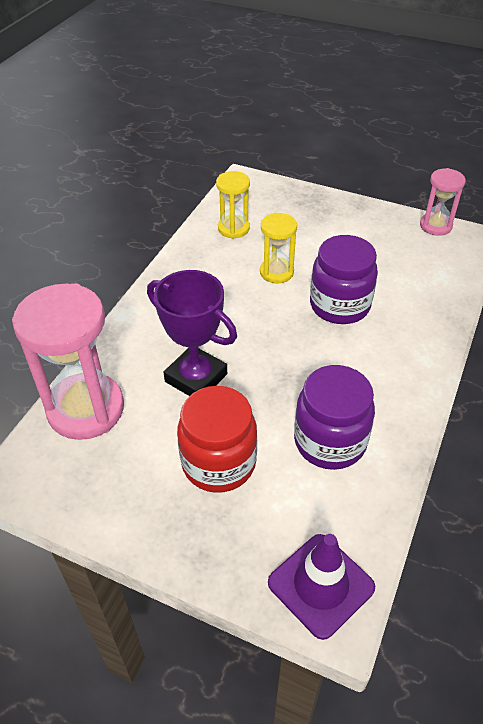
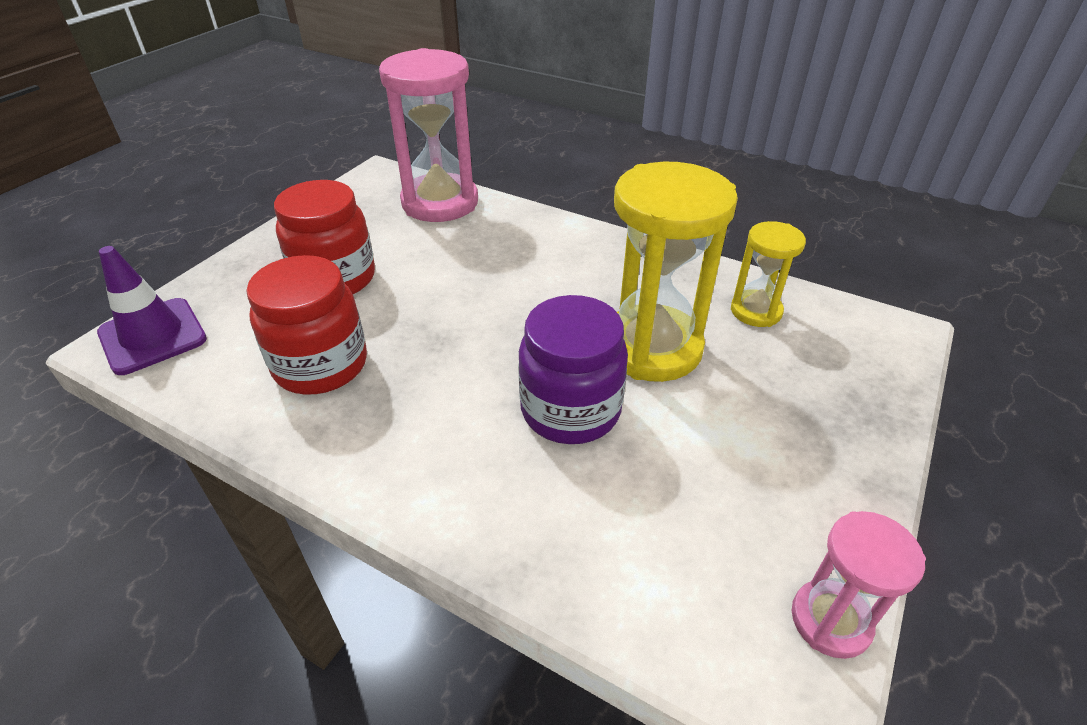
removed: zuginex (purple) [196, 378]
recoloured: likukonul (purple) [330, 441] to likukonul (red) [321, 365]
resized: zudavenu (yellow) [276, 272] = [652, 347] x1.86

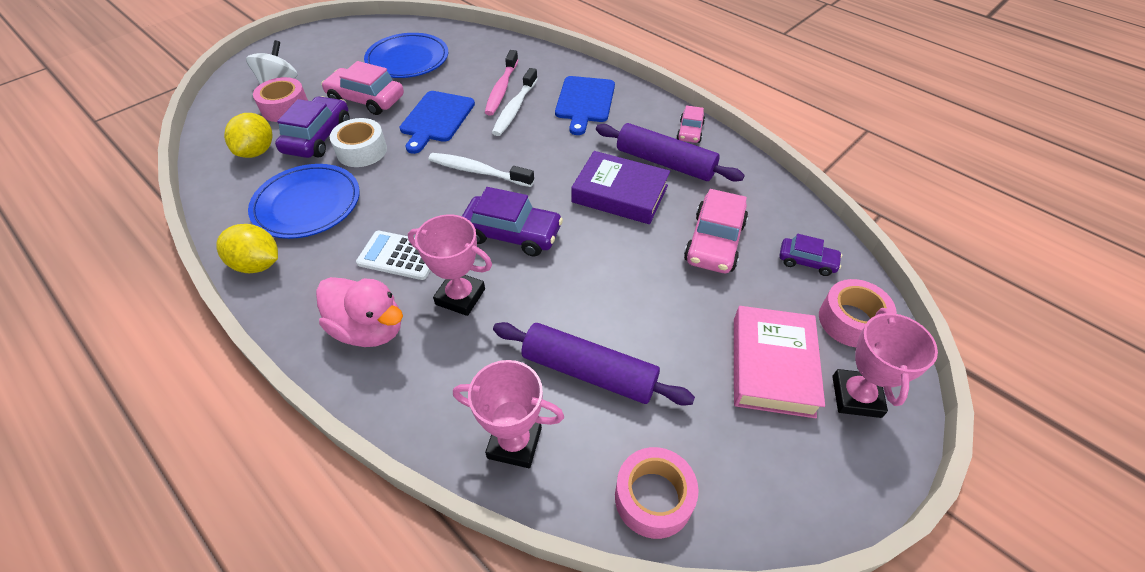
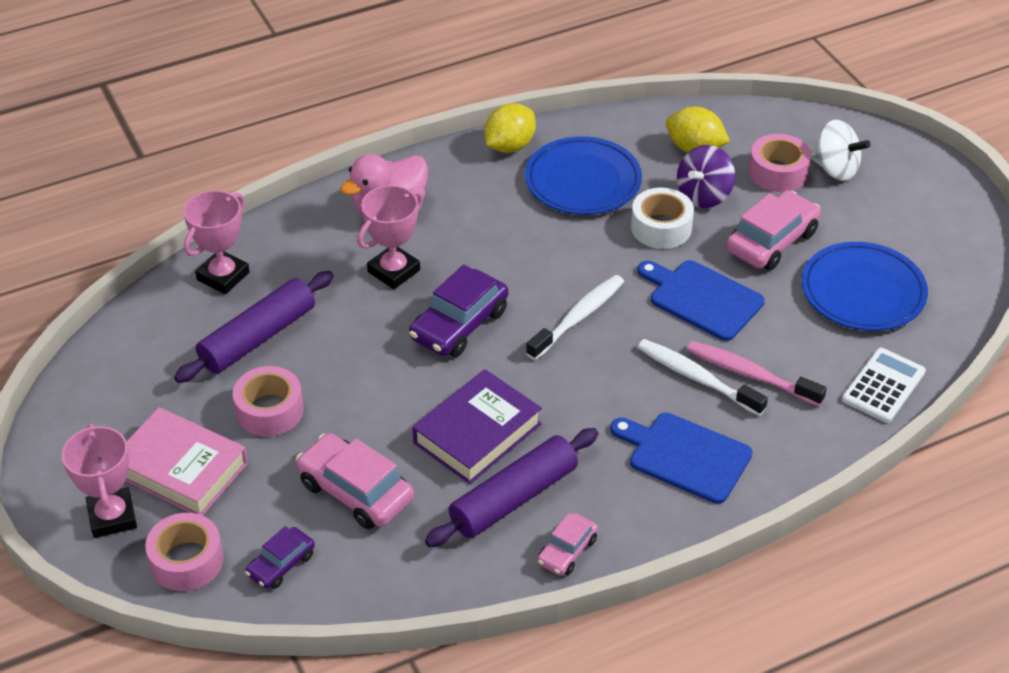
moved: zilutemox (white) [400, 255] to [883, 386]; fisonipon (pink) [653, 498] to [269, 410]
replaced: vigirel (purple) [318, 137] to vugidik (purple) [704, 195]
turned: vigirel (pink) [690, 131] = [567, 551] 90 degrees counterclockwise; zuginex (pink) [856, 396] = [112, 517] 45 degrees clockwise

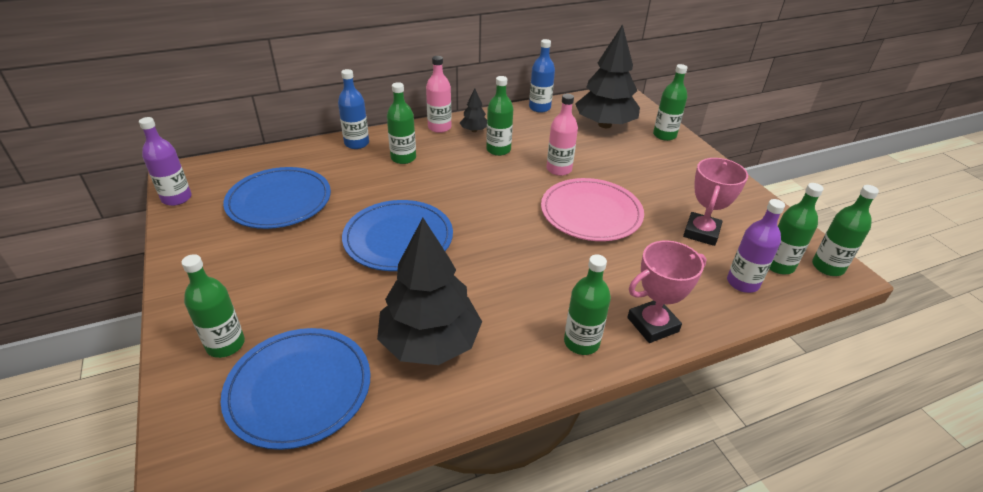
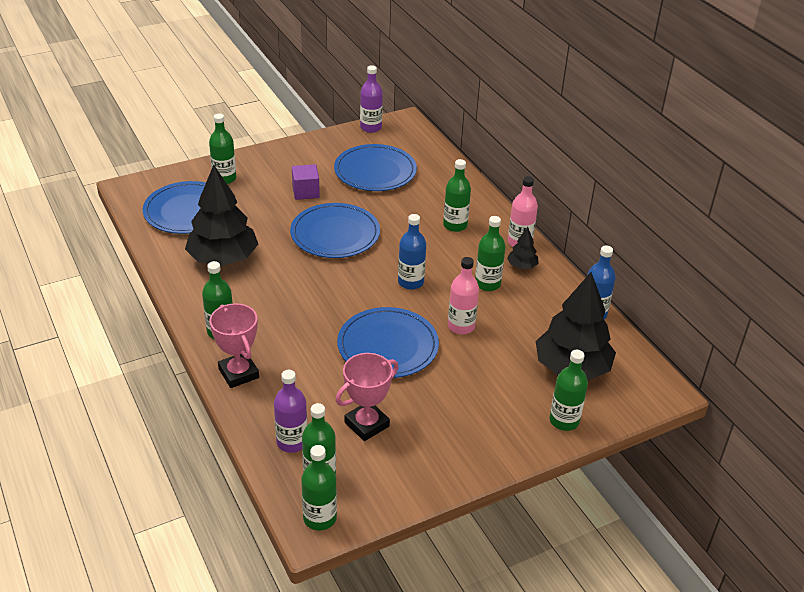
added: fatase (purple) [305, 192]
moved: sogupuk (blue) [356, 143] to [410, 282]
recoloured: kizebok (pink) [591, 213] to kizebok (blue) [388, 346]
turned: zuginex (pink) [701, 232] = [366, 424] 60 degrees counterclockwise

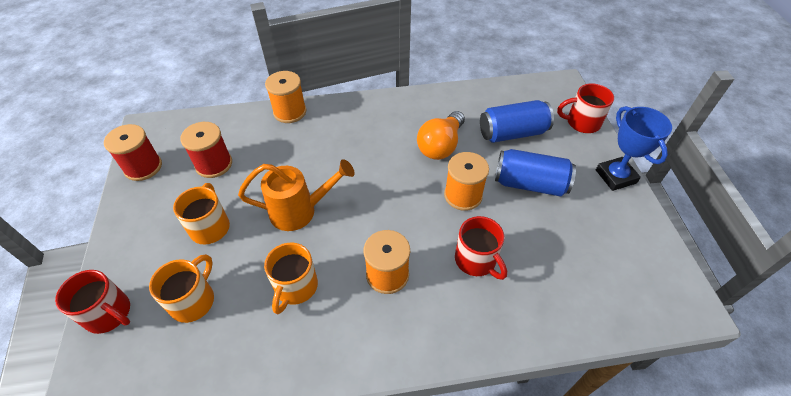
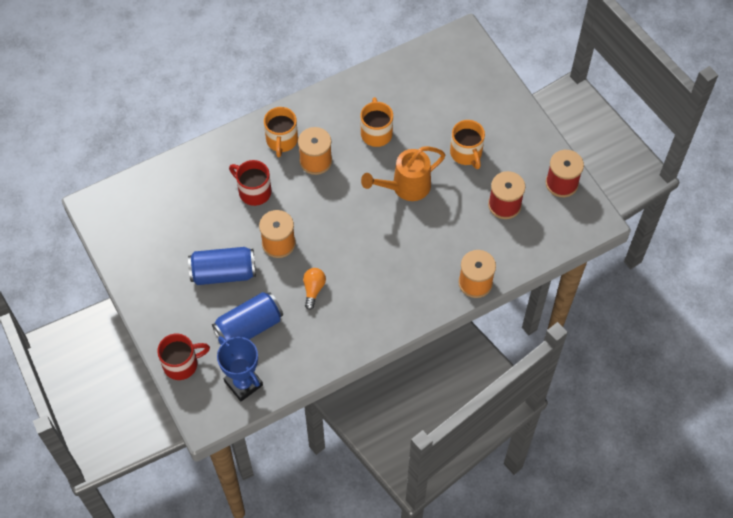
removed: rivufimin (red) [109, 314]
moved: rivufimin (orange) [193, 300] to [281, 140]; zuginex (blue) [615, 176] to [243, 383]
resized: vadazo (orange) [440, 146] = [313, 289] x0.59

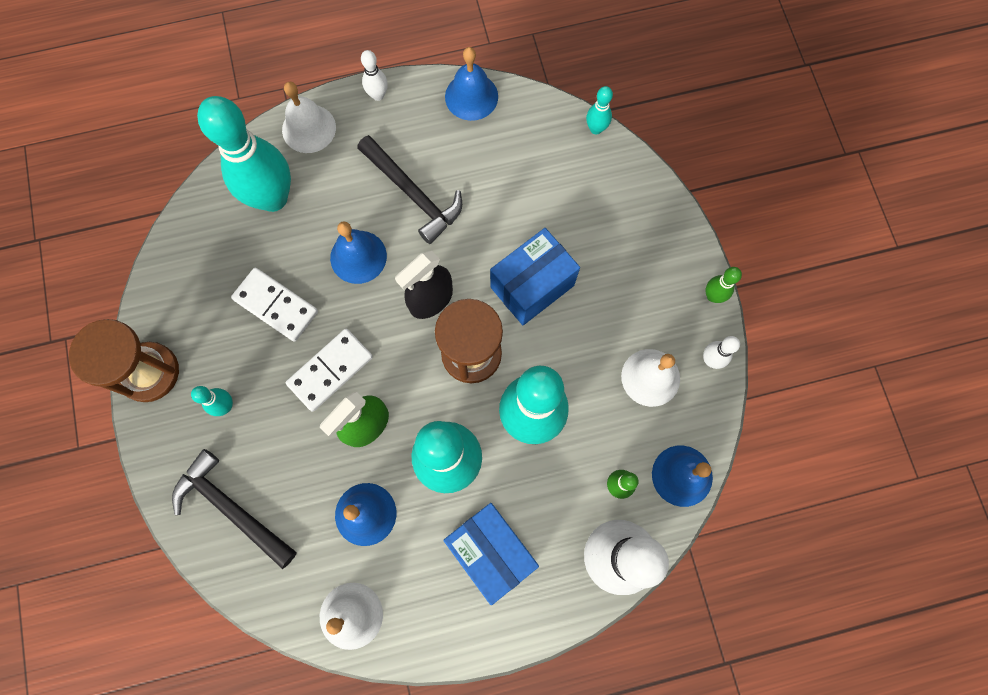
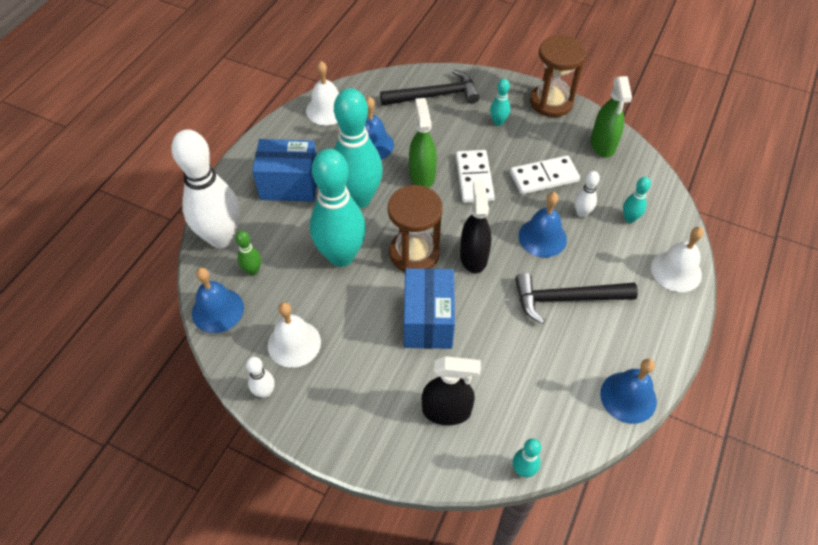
removed: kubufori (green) [713, 296]
added: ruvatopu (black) [446, 411]; ruvatopu (green) [603, 145]
moved: kubufori (white) [378, 95] to [581, 213]
resized: kubufori (turquoise) [273, 198] = [629, 218] x0.42

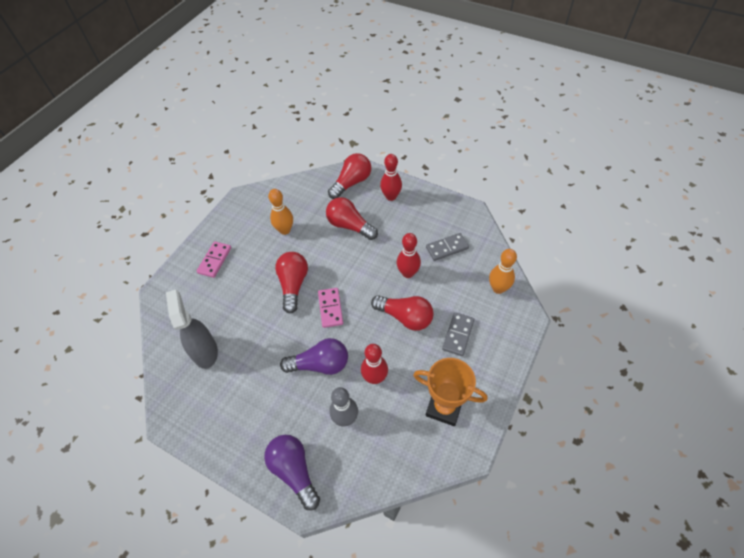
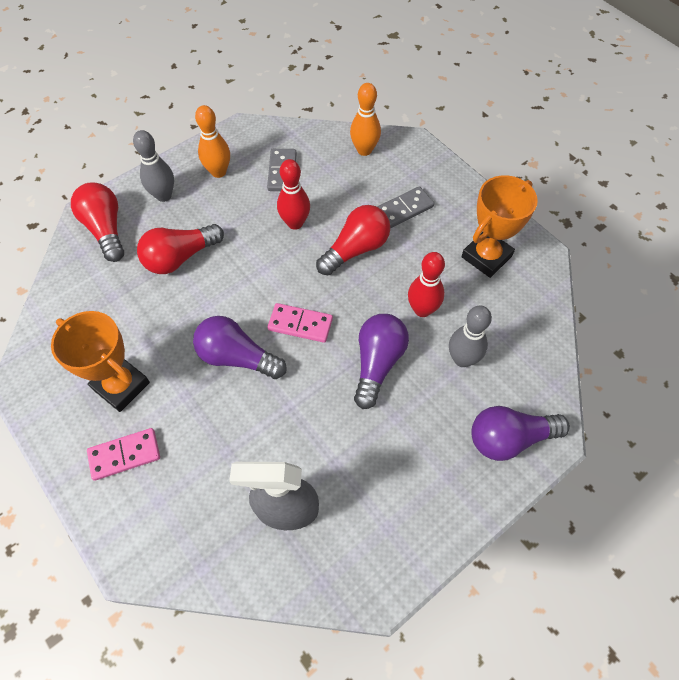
added: zuginex (orange) [121, 385]
moved: kubufori (orange) [285, 230] to [218, 172]
recoloured: vadazo (red) [293, 285] to vadazo (purple) [237, 357]; kubufori (red) [391, 197] to kubufori (grey) [163, 195]
turned: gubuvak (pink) [214, 260] = [125, 455] 60 degrees counterclockwise; gubuvak (grey) [458, 335] = [404, 209] 75 degrees counterclockwise

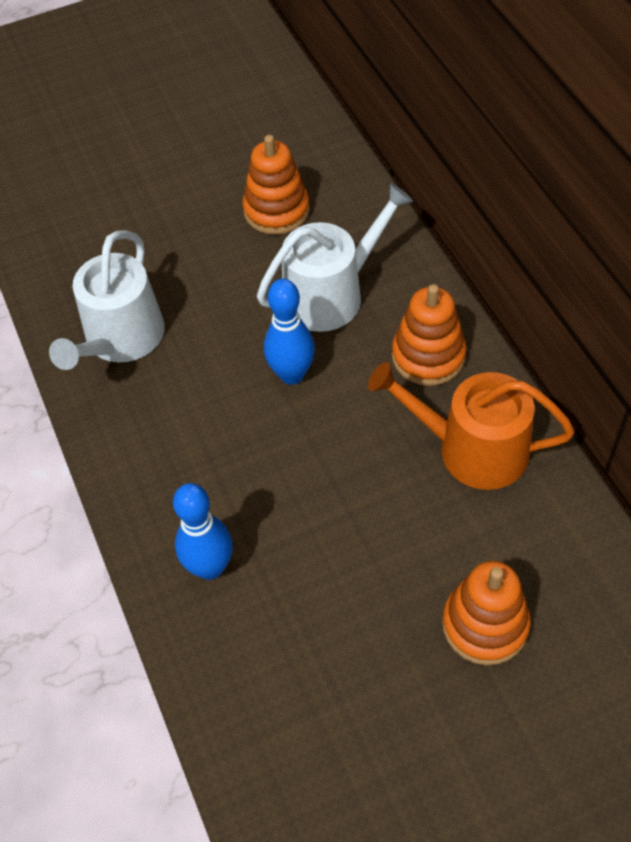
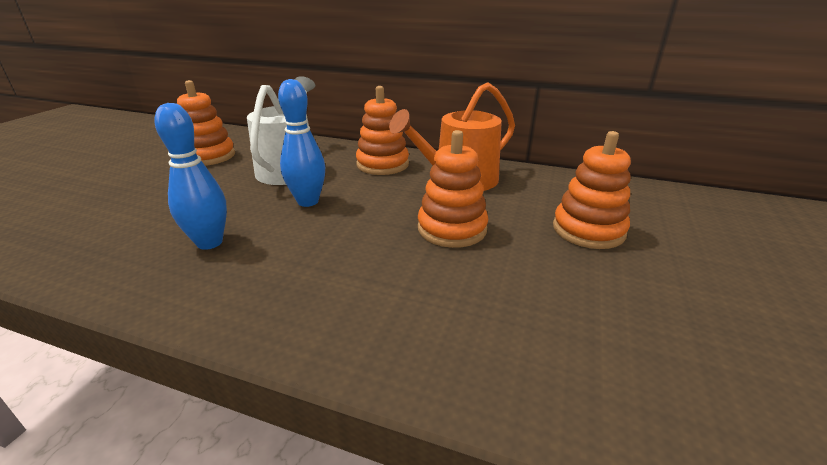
removed: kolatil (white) [120, 339]
added: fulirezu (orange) [452, 229]
moved: kubufori (blue) [210, 567] to [209, 242]

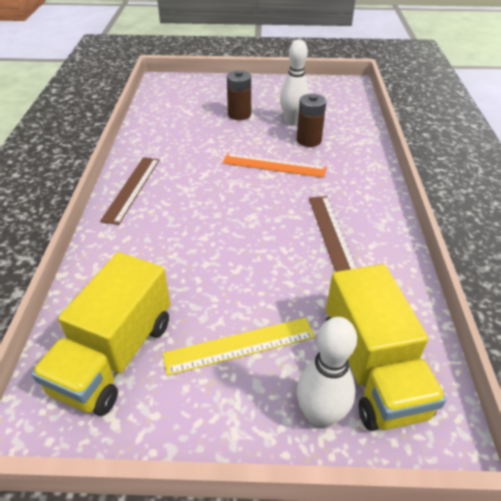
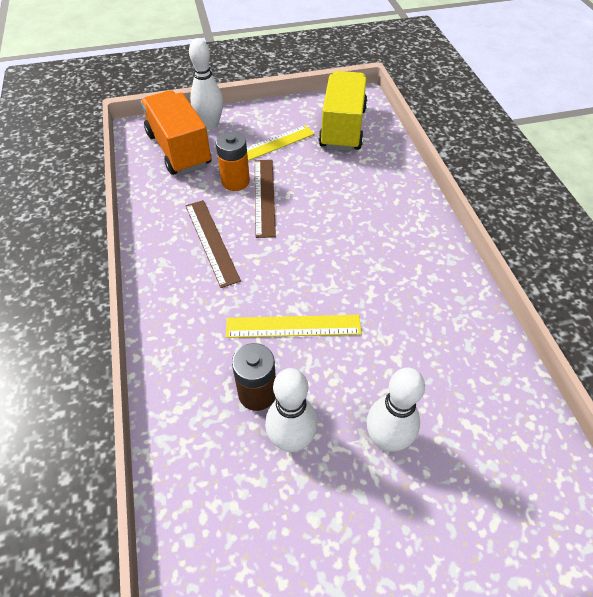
added: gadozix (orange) [235, 181]
moved: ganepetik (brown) [132, 188] to [264, 197]
replaced: gadozix (brown) [239, 114] to kubufori (white) [386, 439]
recoloured: ganepetik (orange) [274, 165] to ganepetik (yellow) [293, 326]; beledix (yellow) [372, 369] to beledix (orange) [179, 150]

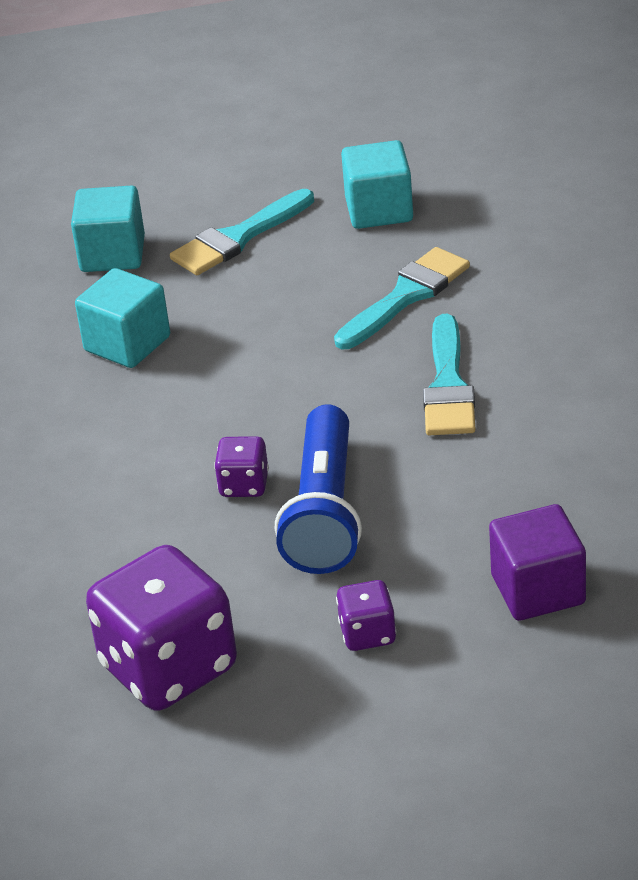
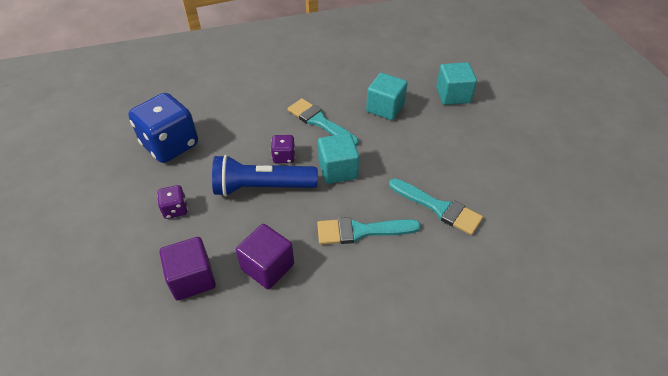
added: fatase (purple) [267, 267]
moved: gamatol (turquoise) [238, 238] to [319, 122]; fatase (turquoise) [379, 210] to [338, 170]
recoloured: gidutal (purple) [169, 668] to gidutal (blue) [170, 145]

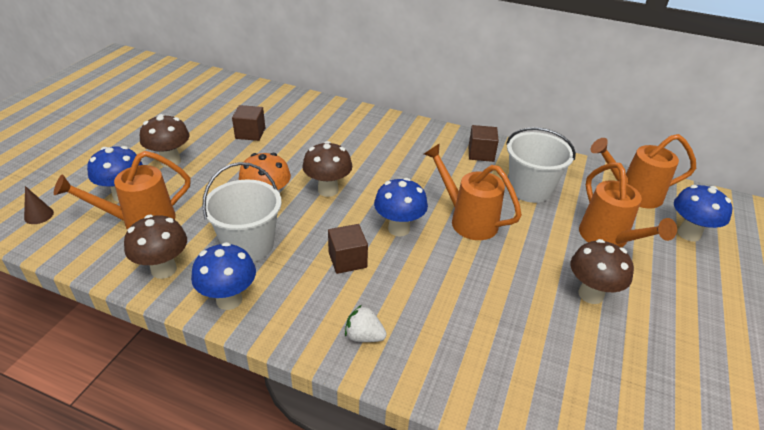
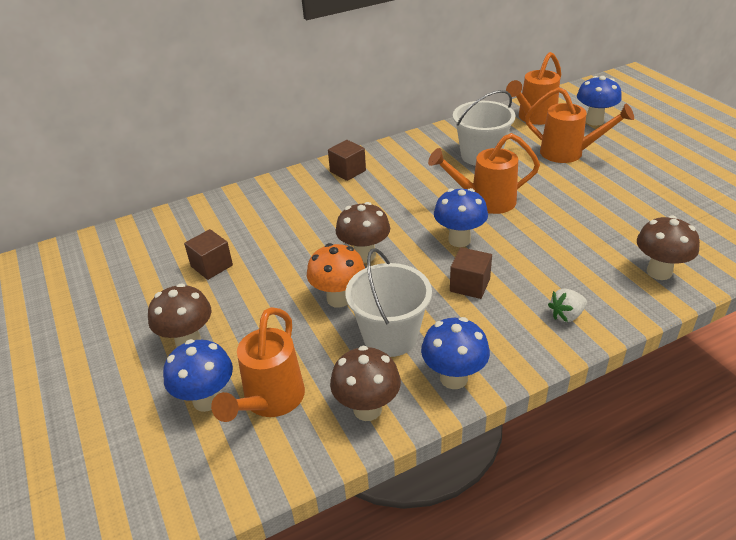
removed: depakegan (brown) [39, 215]
moved: fatase (brown) [481, 153] to [348, 171]; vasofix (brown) [590, 294] to [659, 272]

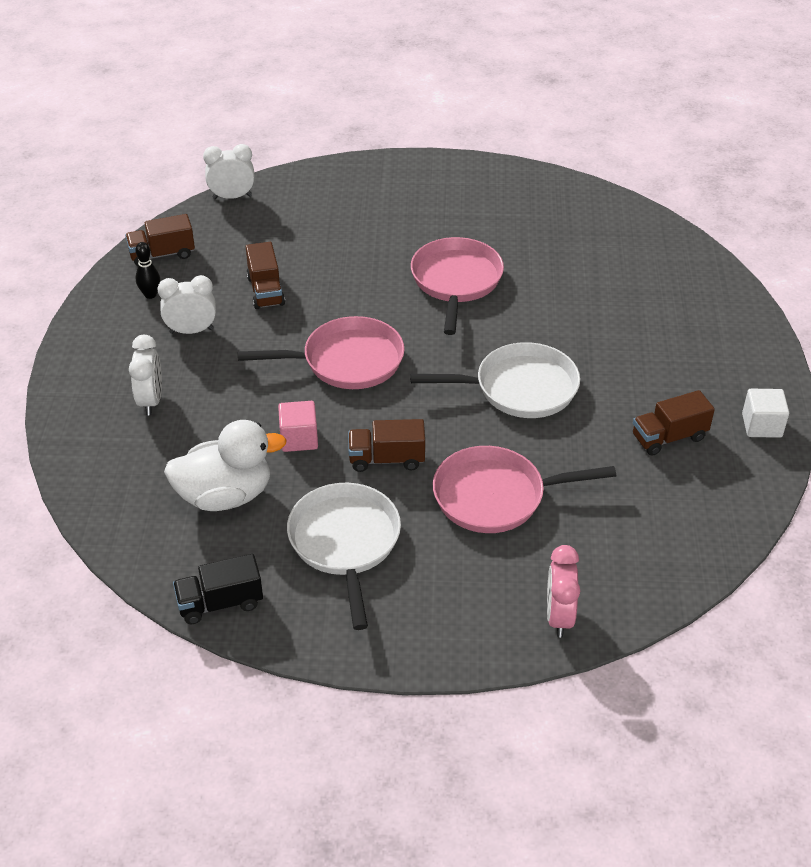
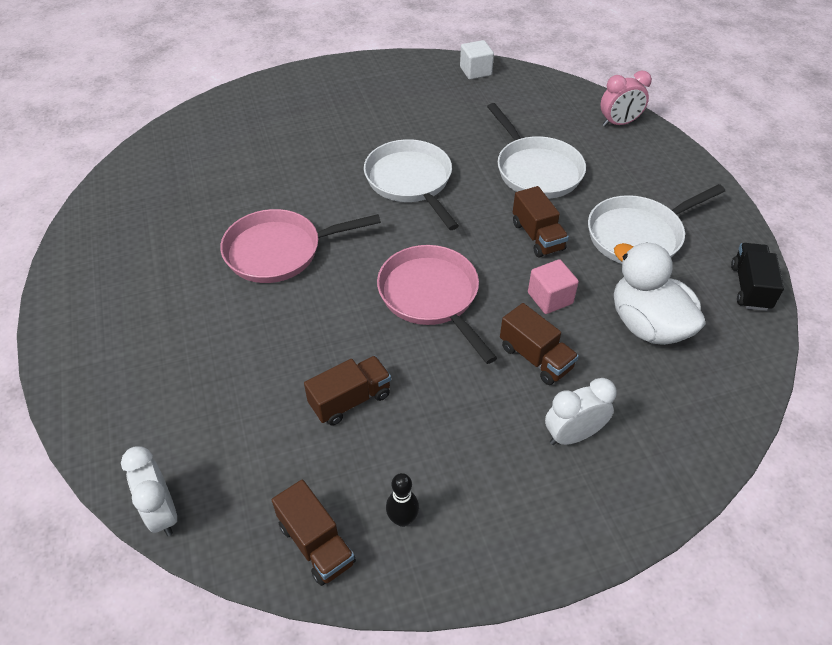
removed: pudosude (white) [191, 331]
moved: beledix (brown) [669, 437] to [535, 357]; fatase (white) [761, 425] to [475, 71]
recoloured: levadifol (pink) [495, 496] to levadifol (white) [536, 170]
turned: beledix (black) [220, 603] = [750, 287] 135 degrees counterclockwise

